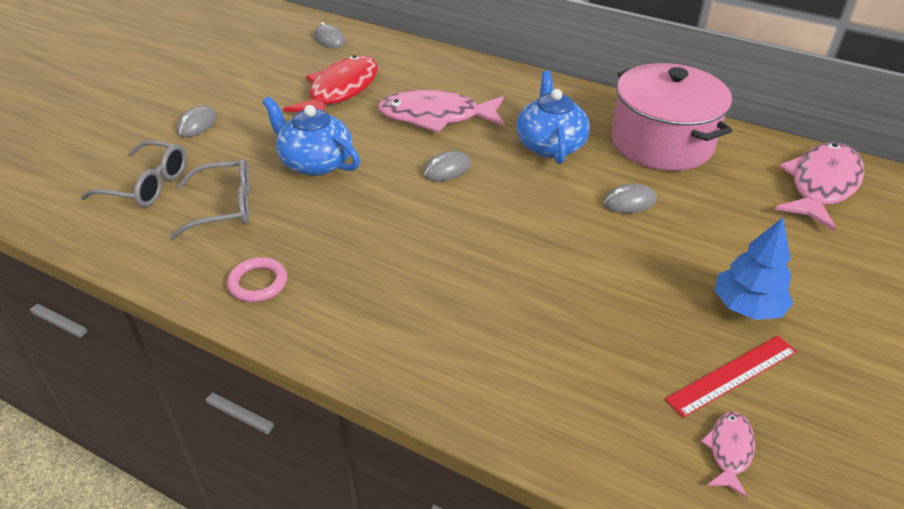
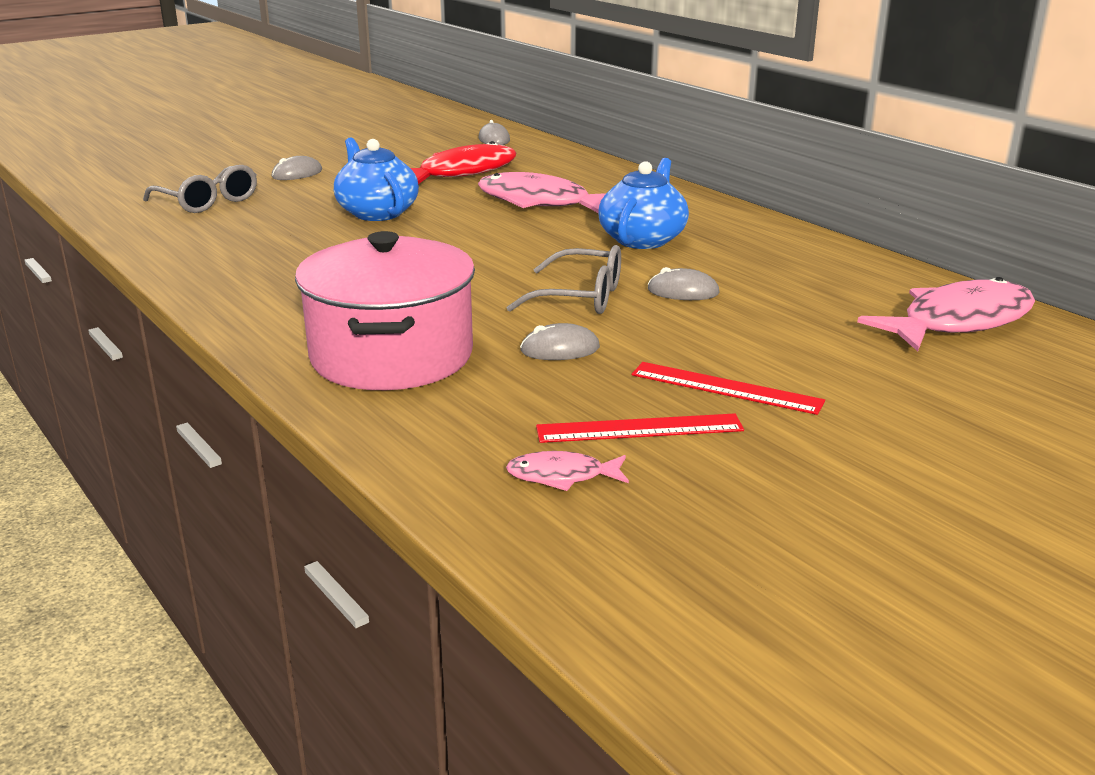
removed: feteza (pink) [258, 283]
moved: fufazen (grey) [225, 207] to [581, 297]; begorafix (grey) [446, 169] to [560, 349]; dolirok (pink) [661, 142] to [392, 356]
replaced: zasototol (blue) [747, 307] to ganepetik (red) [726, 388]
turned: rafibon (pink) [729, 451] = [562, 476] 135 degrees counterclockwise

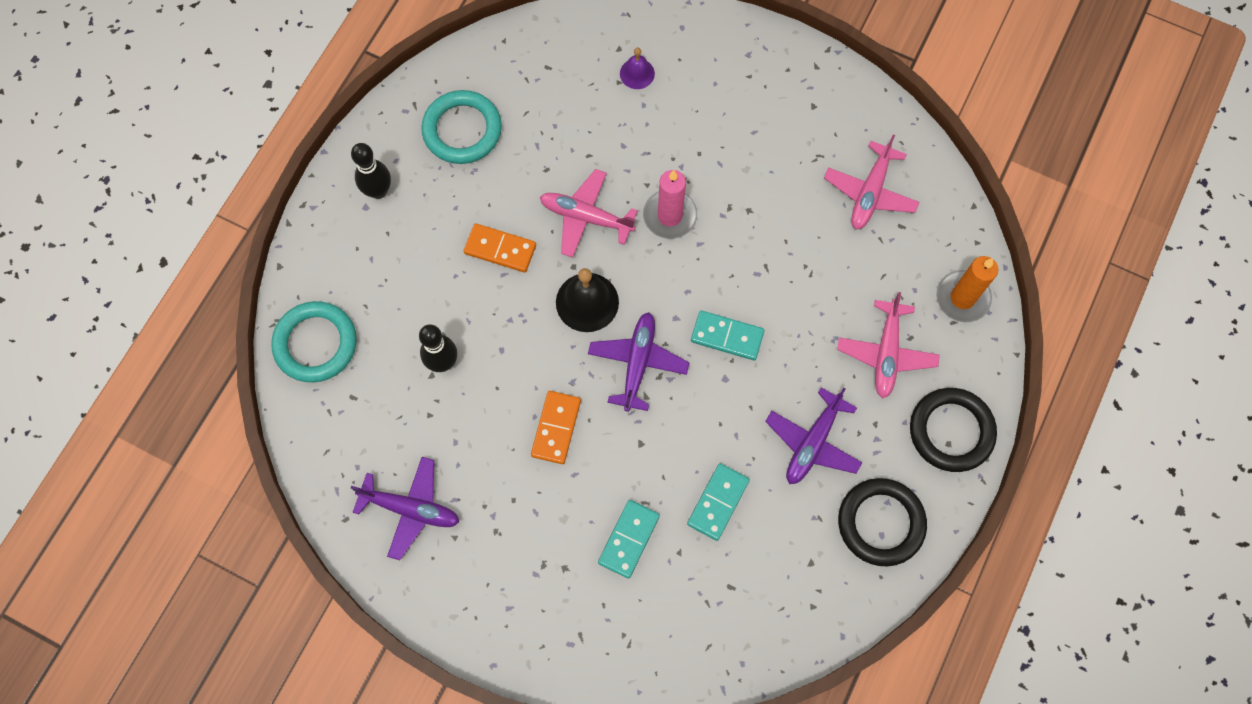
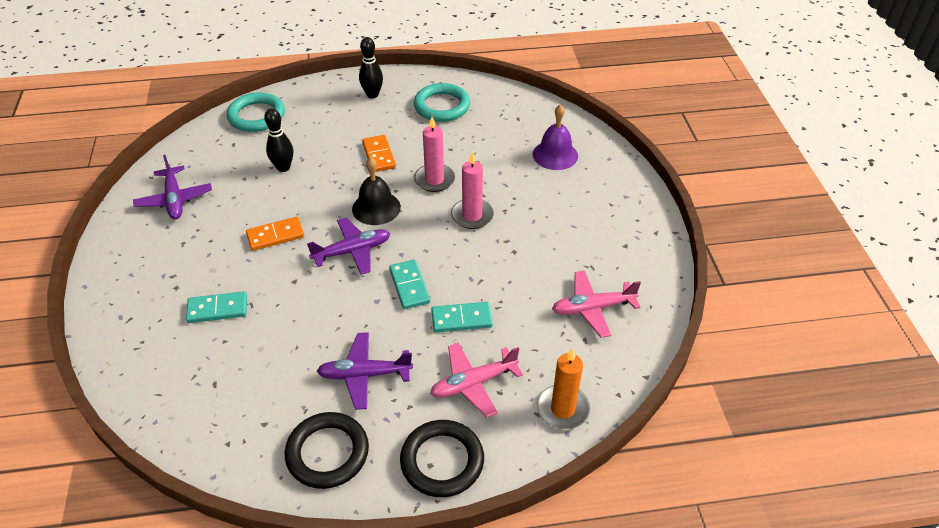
moved: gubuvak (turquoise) [718, 502] to [461, 319]
replaced: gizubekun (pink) [586, 217] to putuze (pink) [434, 180]
resized: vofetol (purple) [637, 73] = [555, 155] x1.70

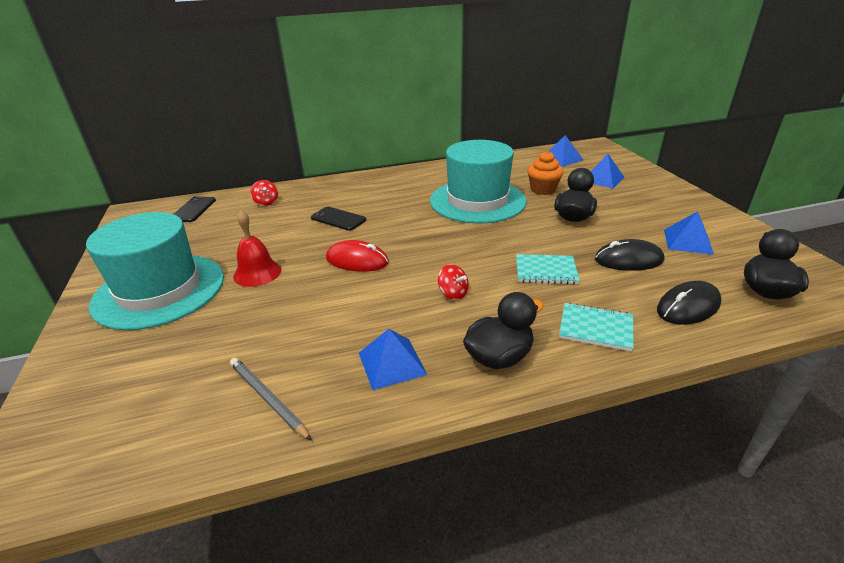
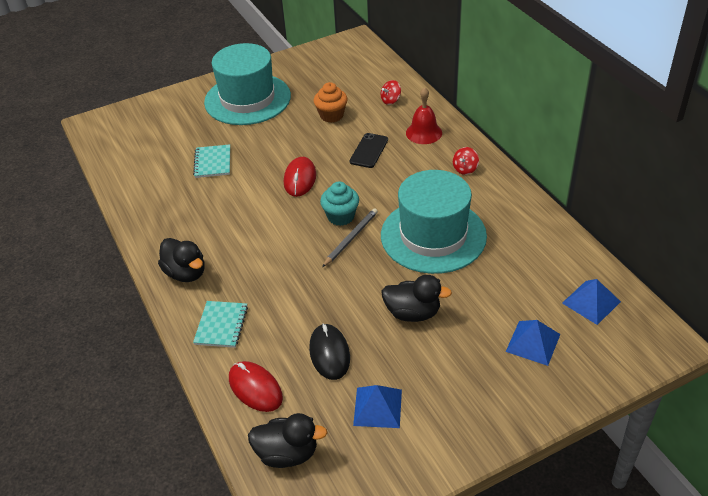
removed: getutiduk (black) [193, 209]; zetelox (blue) [391, 363]
added: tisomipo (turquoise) [341, 216]
moved: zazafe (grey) [267, 398] to [351, 238]; vofetol (red) [257, 273] to [424, 133]; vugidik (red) [453, 293] to [465, 169]; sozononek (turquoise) [545, 271] to [213, 162]; tisomipo (orange) [543, 190] to [331, 115]
recoloured: begorafix (black) [688, 307] to begorafix (red) [255, 388]

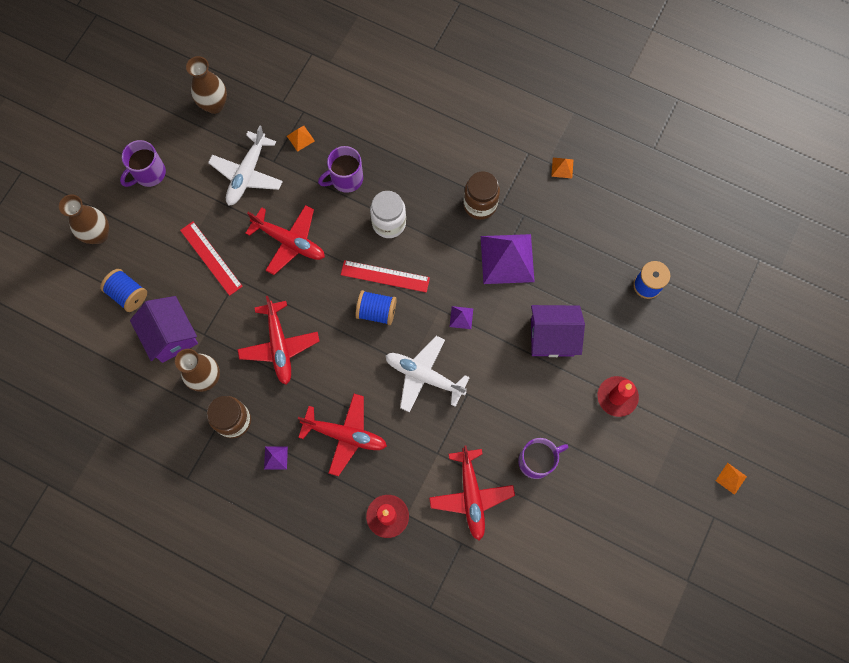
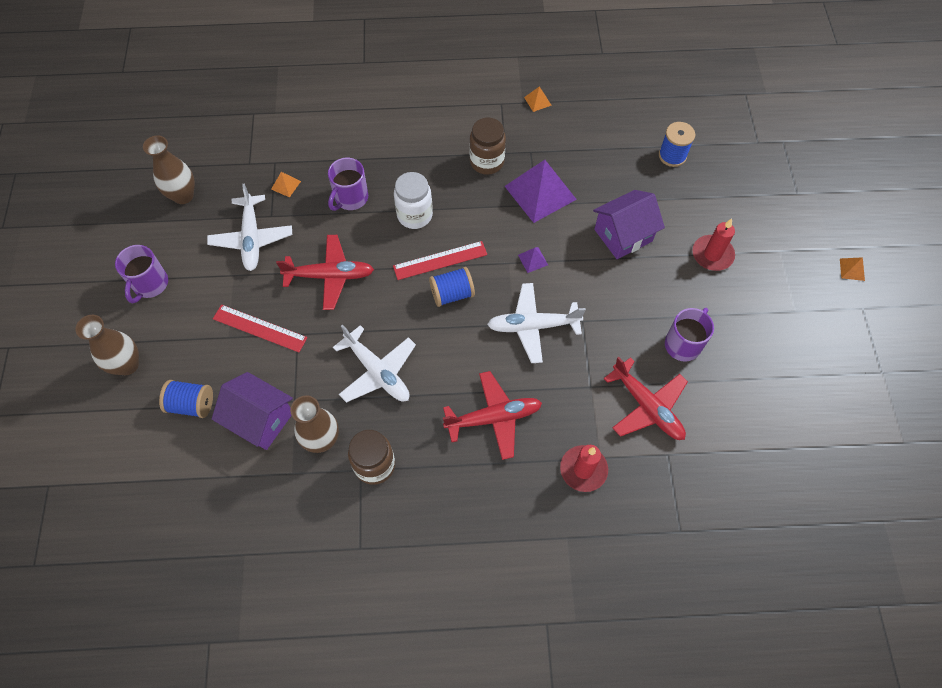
removed: zetelox (purple) [276, 457]
recoloured: gizubekun (red) [279, 346] to gizubekun (white) [377, 372]

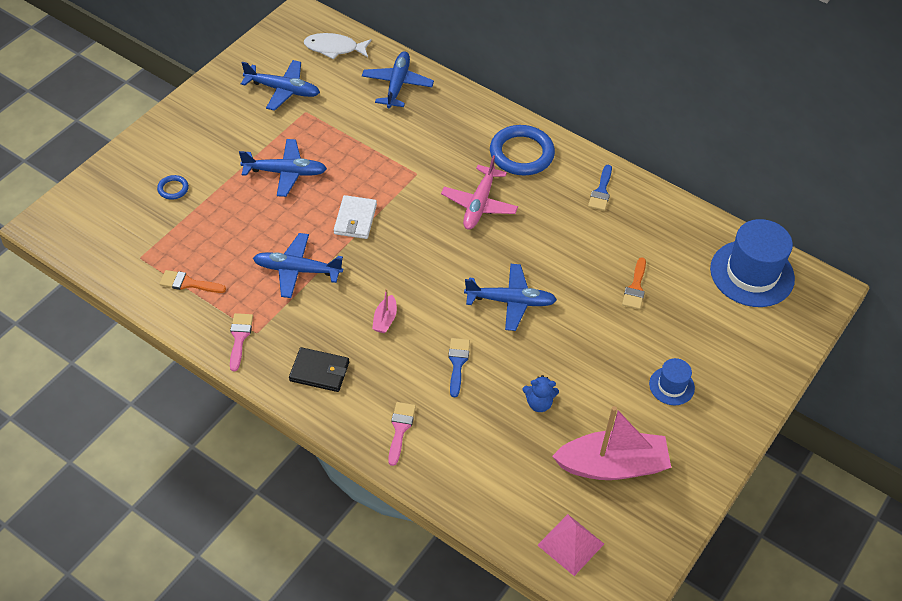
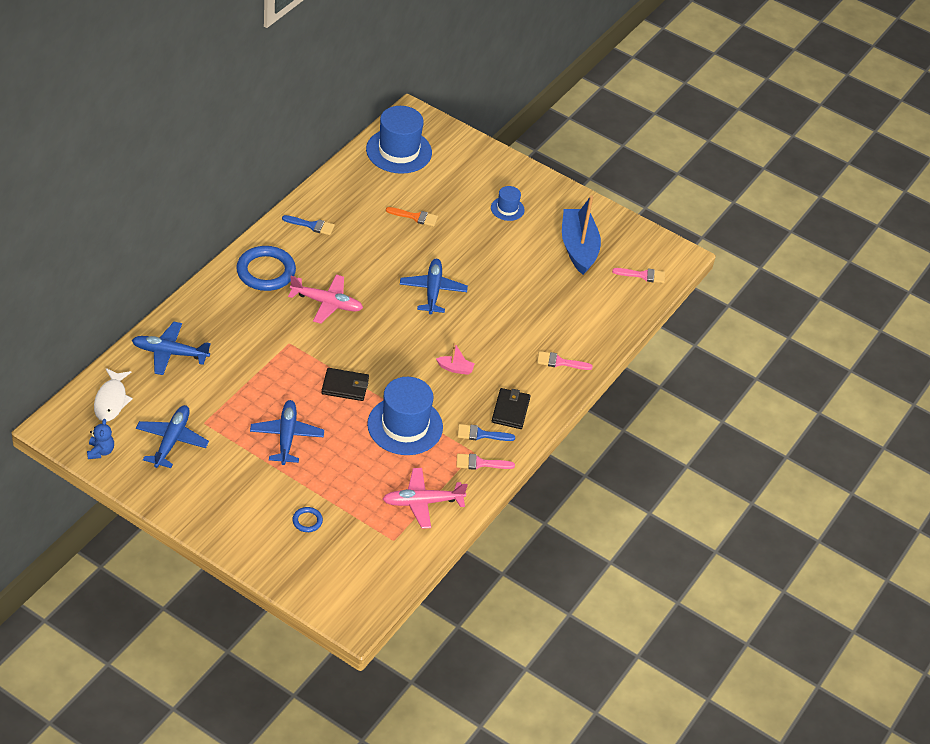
moved: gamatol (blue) [457, 363] to [481, 434]; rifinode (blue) [539, 403] to [100, 451]
replaced: gamatol (orange) [188, 283] to gizubekun (pink) [423, 502]; gizubekun (blue) [297, 270] to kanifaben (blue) [405, 426]; zetelox (pink) [571, 544] to gamatol (pink) [643, 275]
recoloured: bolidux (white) [355, 219] to bolidux (black) [345, 386]; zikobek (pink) [612, 465] to zikobek (blue) [578, 248]

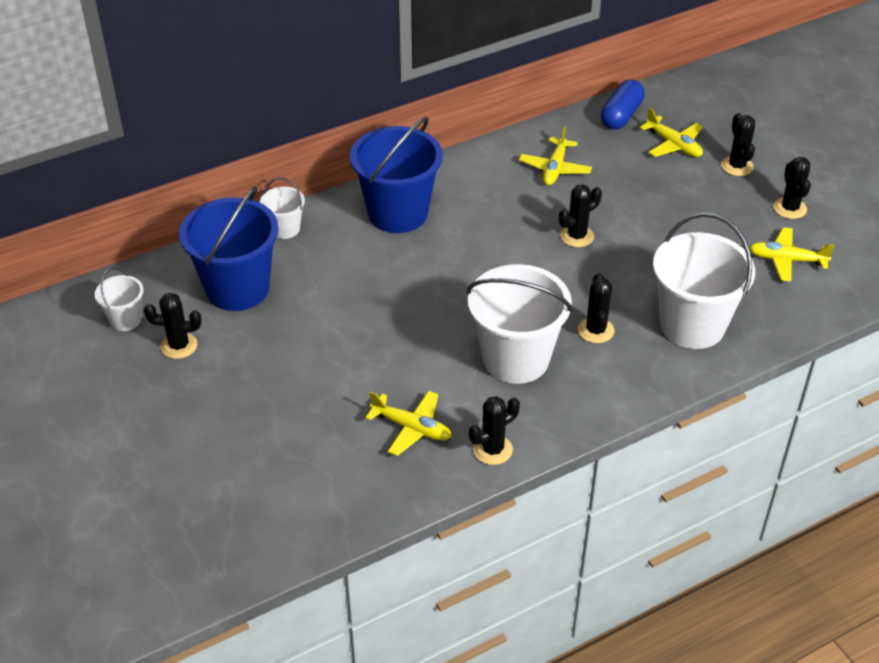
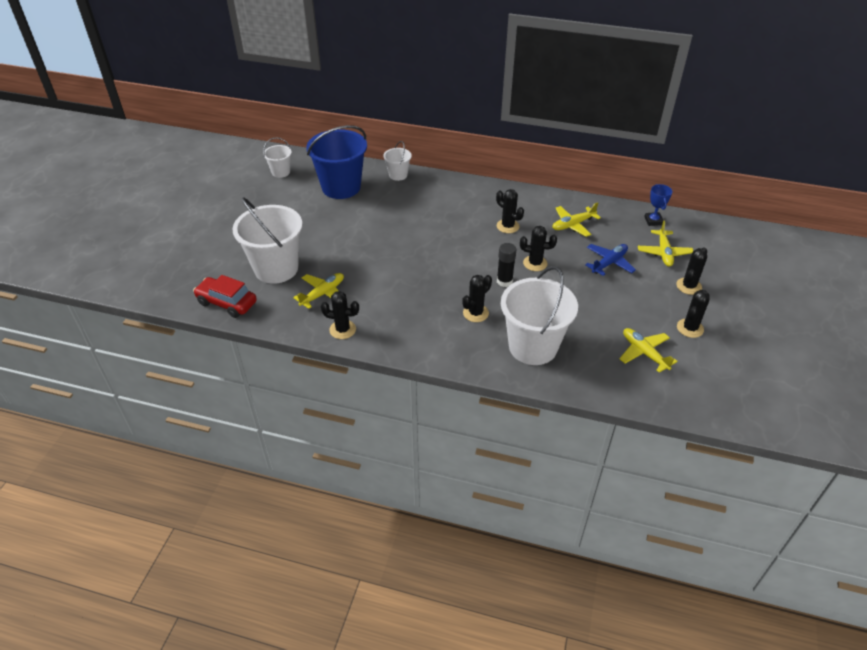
removed: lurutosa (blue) [398, 213]
added: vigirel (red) [227, 303]; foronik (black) [504, 281]; gizubekun (blue) [609, 263]
moved: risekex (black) [179, 346] to [507, 226]; lurutosa (white) [516, 359] to [276, 268]
replaced: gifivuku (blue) [621, 115] to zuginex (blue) [653, 221]
turned: gizubekun (yellow) [411, 428] = [323, 294] 120 degrees counterclockwise

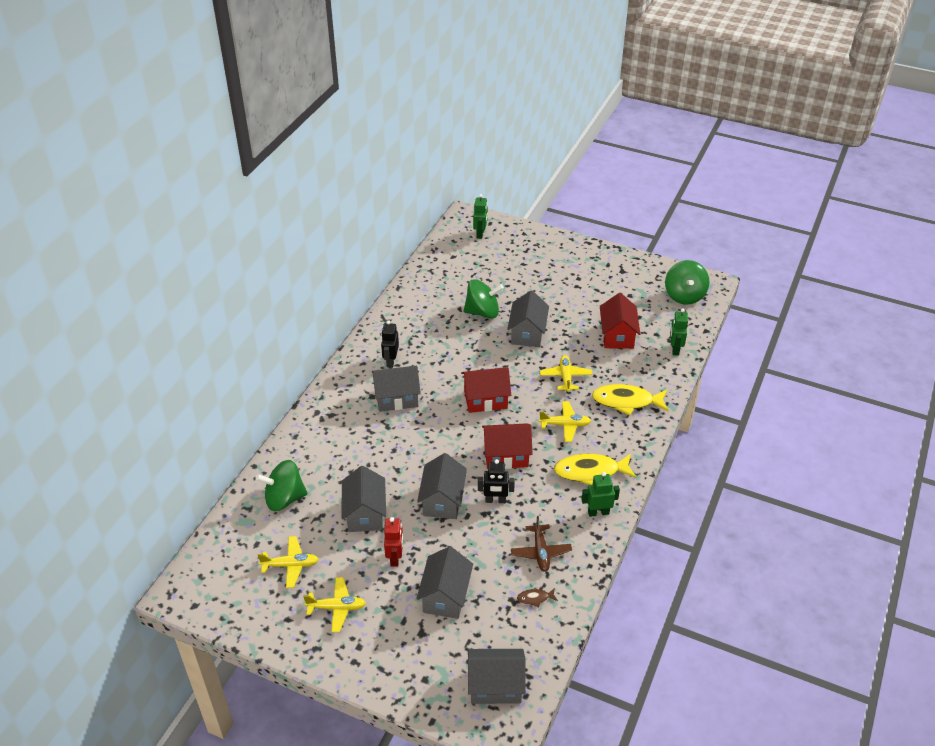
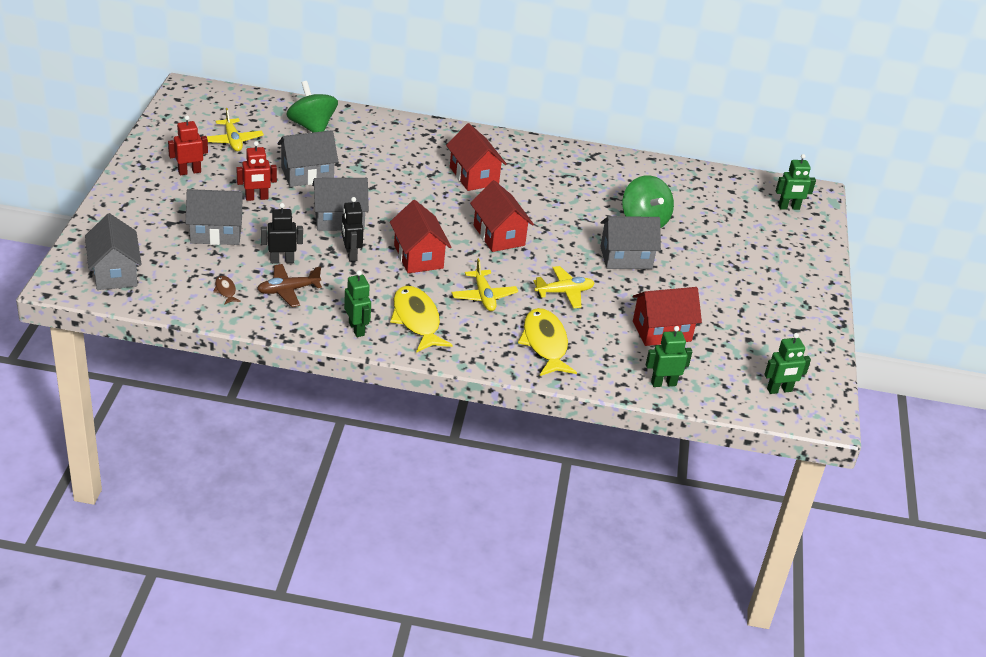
moved: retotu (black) [391, 361] to [282, 260]
replaced: gizubekun (yellow) [336, 608] to retotu (red) [189, 172]; vugidik (green) [684, 295] to retotu (green) [779, 390]
recoloured: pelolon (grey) [397, 398] to pelolon (red) [474, 176]

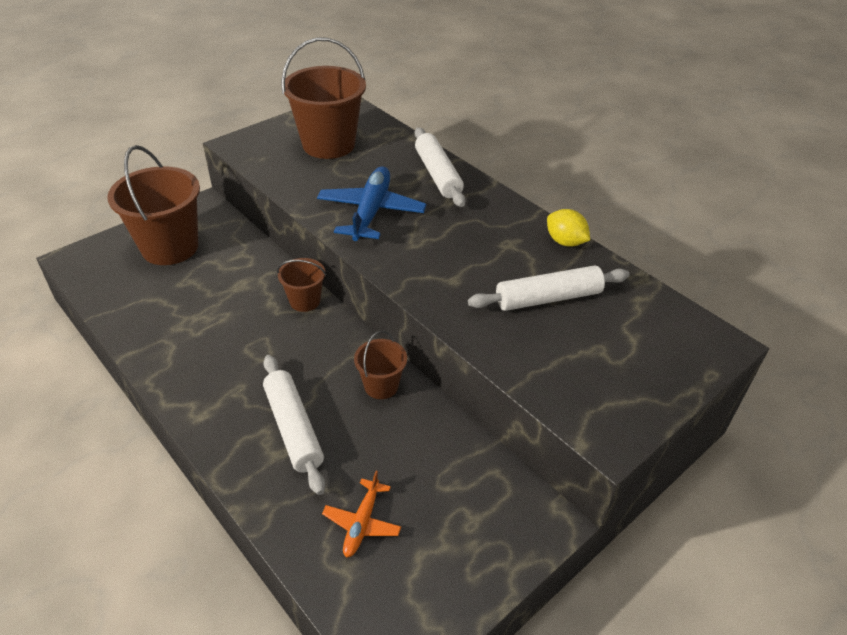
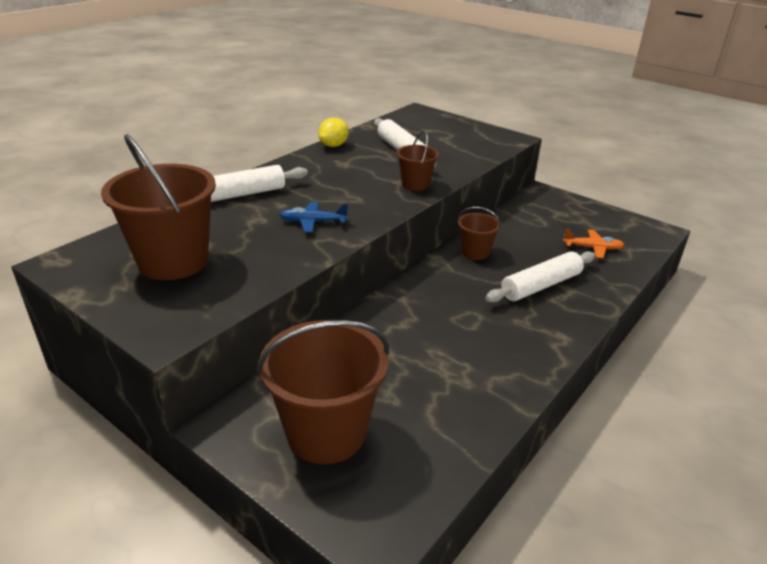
moved: lurutosa (brown) [305, 301] to [415, 184]
resized: gizubekun (blue) [371, 212] = [313, 222] x0.55

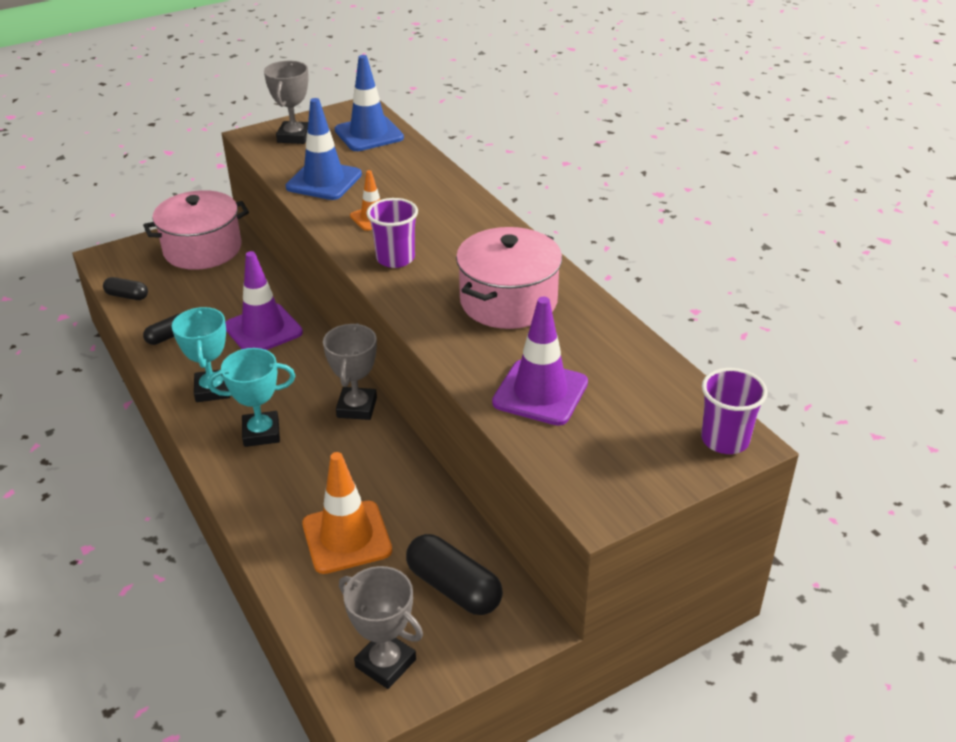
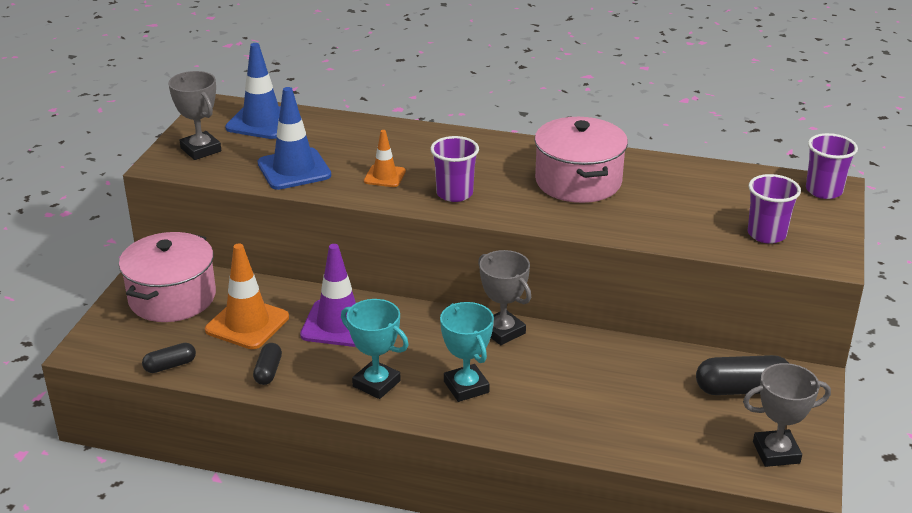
removed: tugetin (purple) [540, 393]
added: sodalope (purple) [766, 234]
moved: tugetin (orange) [347, 537] to [247, 324]
turned: zuginex (turquoise) [261, 433] = [466, 387] 60 degrees counterclockwise

